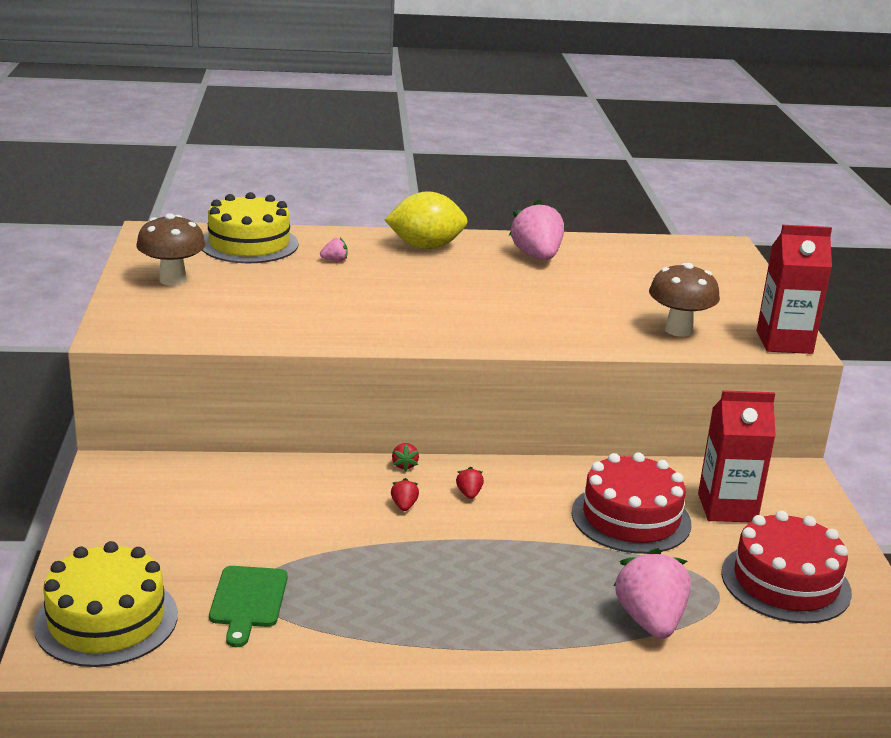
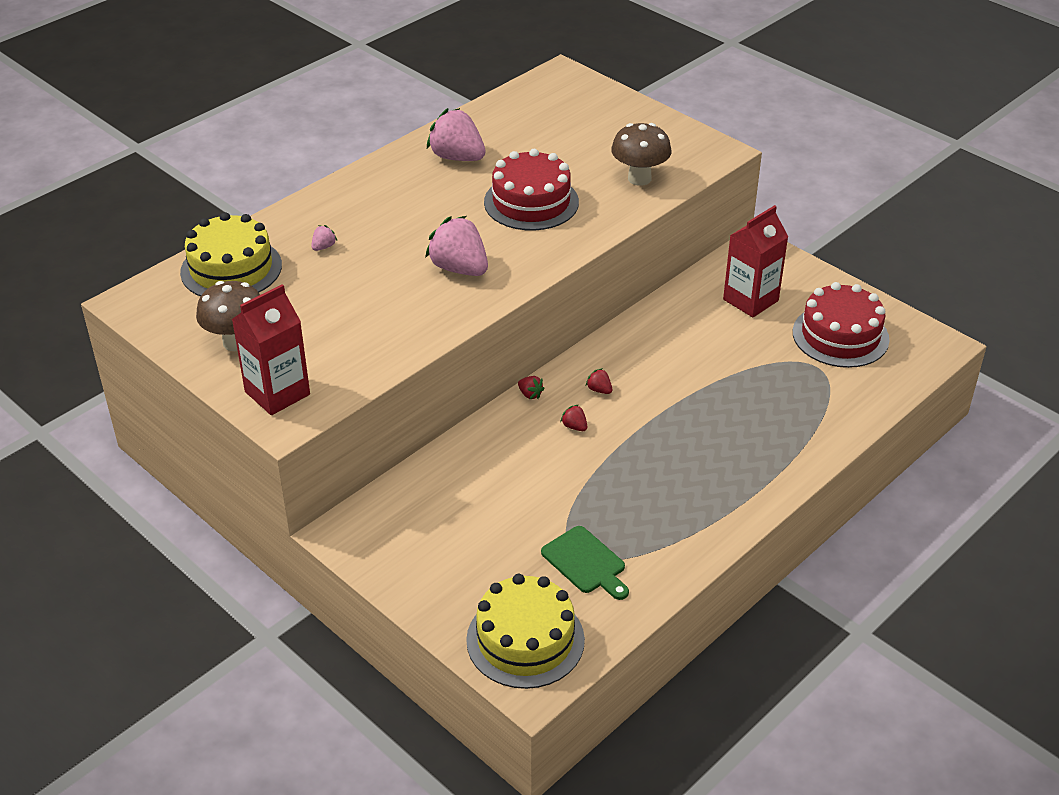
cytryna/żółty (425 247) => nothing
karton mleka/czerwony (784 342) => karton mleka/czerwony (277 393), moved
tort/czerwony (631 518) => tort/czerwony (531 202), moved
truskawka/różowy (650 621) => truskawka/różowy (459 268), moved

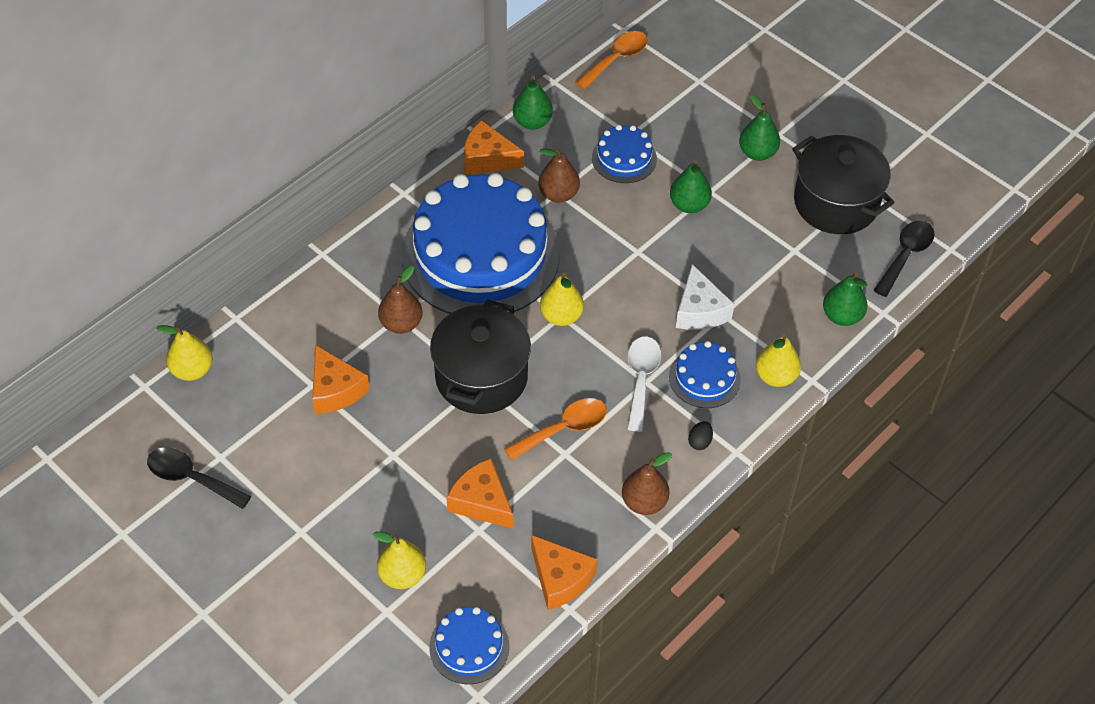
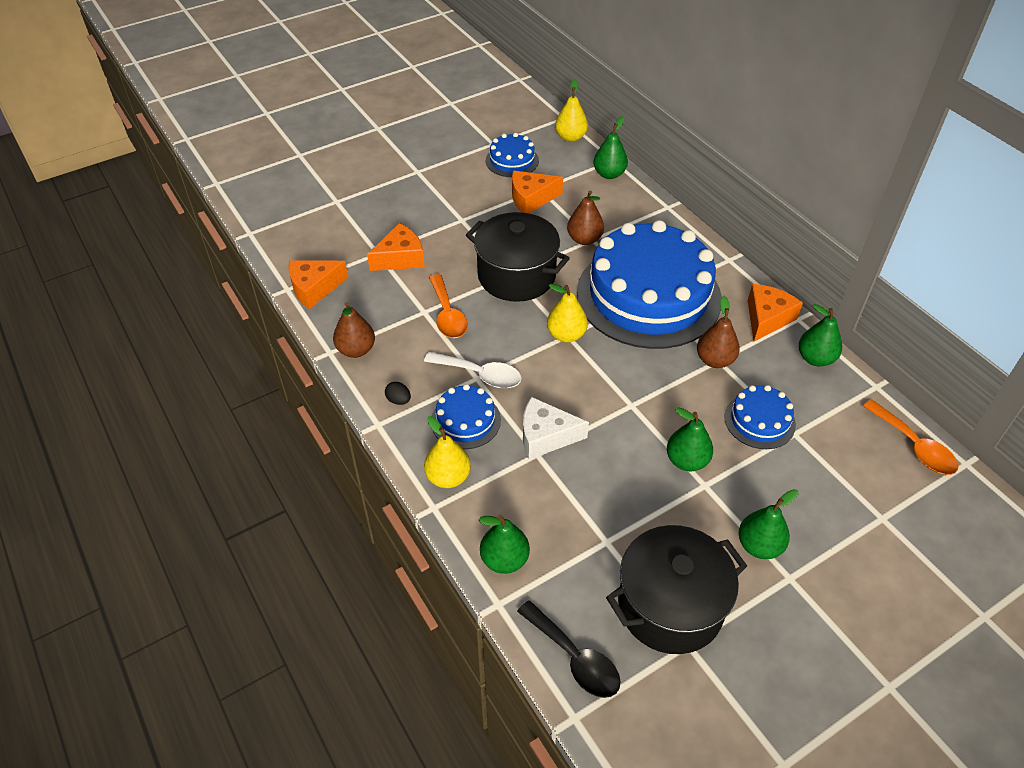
łyżka/czarny (191 478) => nothing
gruszka/żółty (402 575) => nothing
tort/niebieski (469 647) => tort/niebieski (512 160), moved
nothing => gruszka/zielony (609 174)

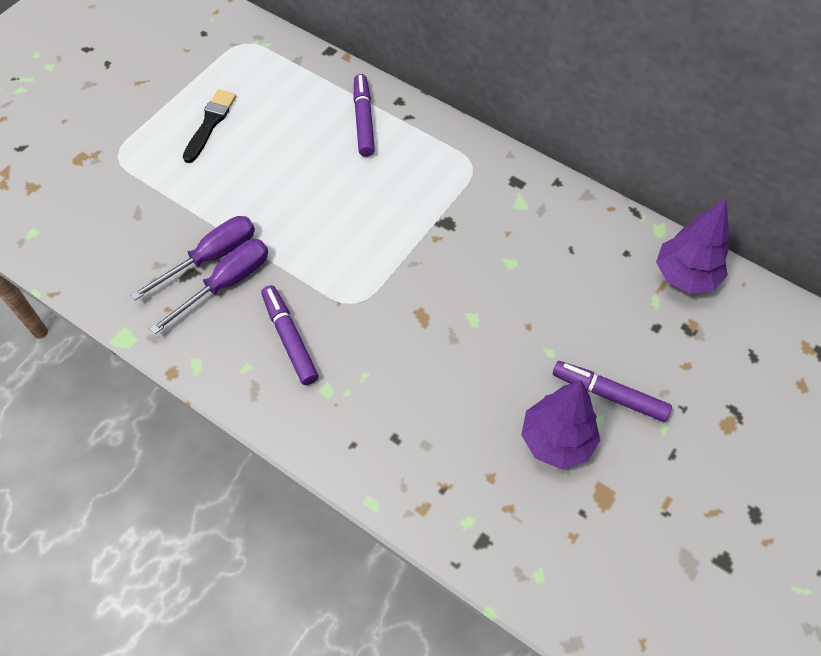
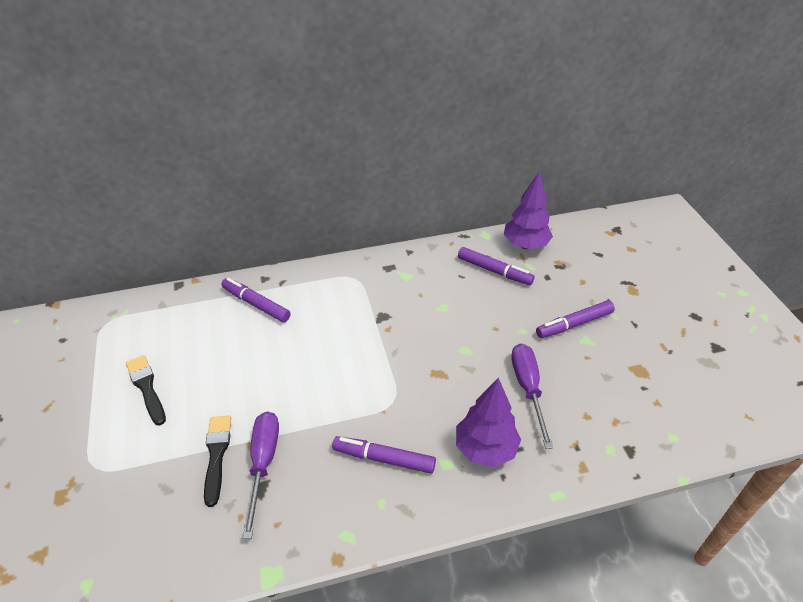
śrubokręt/fioletowy (226 283) => śrubokręt/fioletowy (528 389), moved
drzewko/fioletowy (556 440) => drzewko/fioletowy (485 449), moved
nothing => flamaster/fioletowy (494 271)
nothing => pędzel/czarny (216 455)

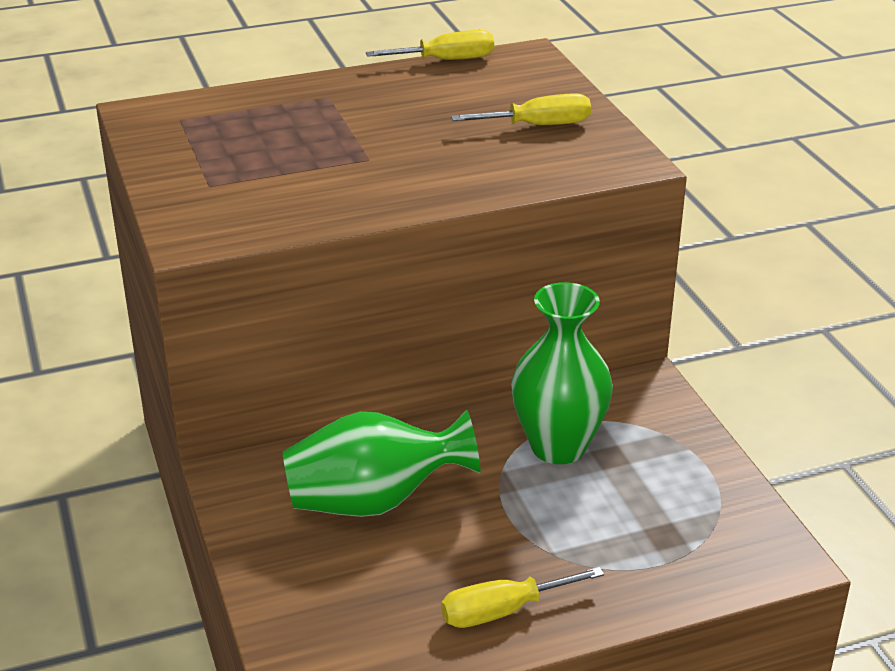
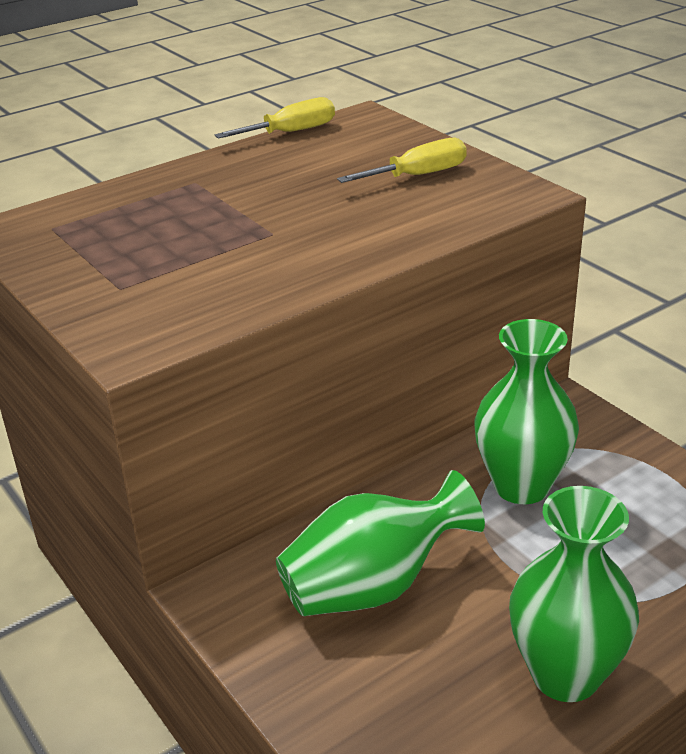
śrubokręt/żółty (502 611) => wazon/zielony (565 674)

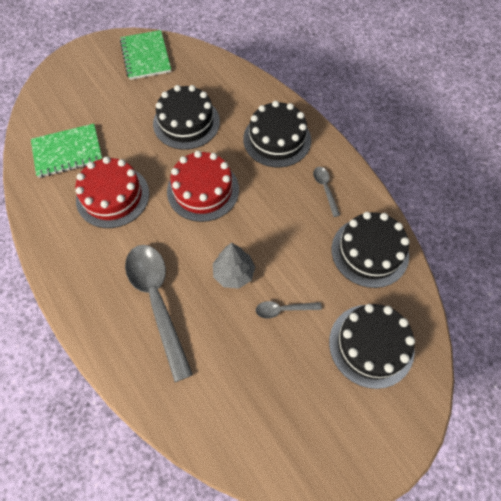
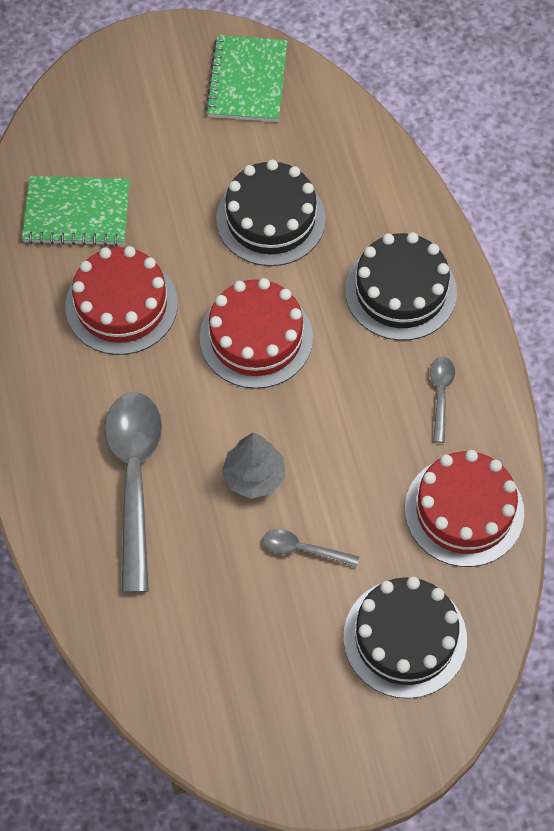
tort/czarny (369 252) => tort/czerwony (464 511)

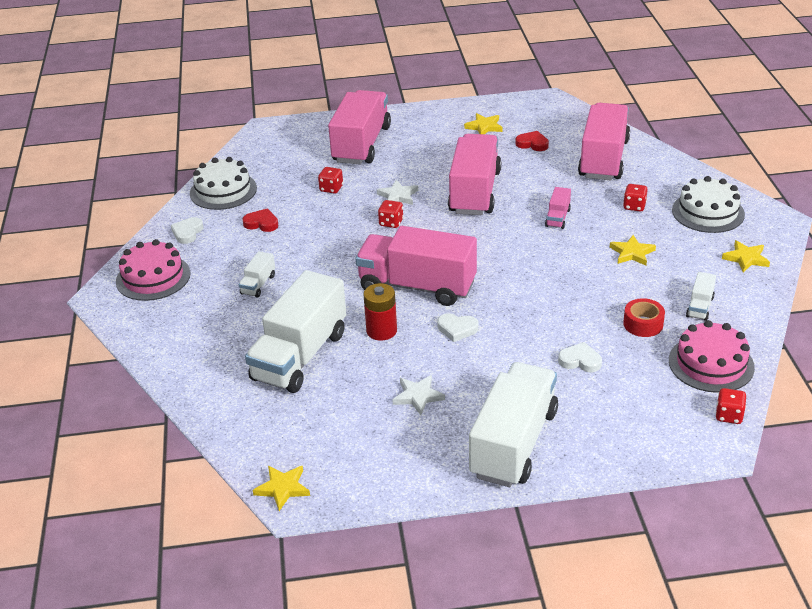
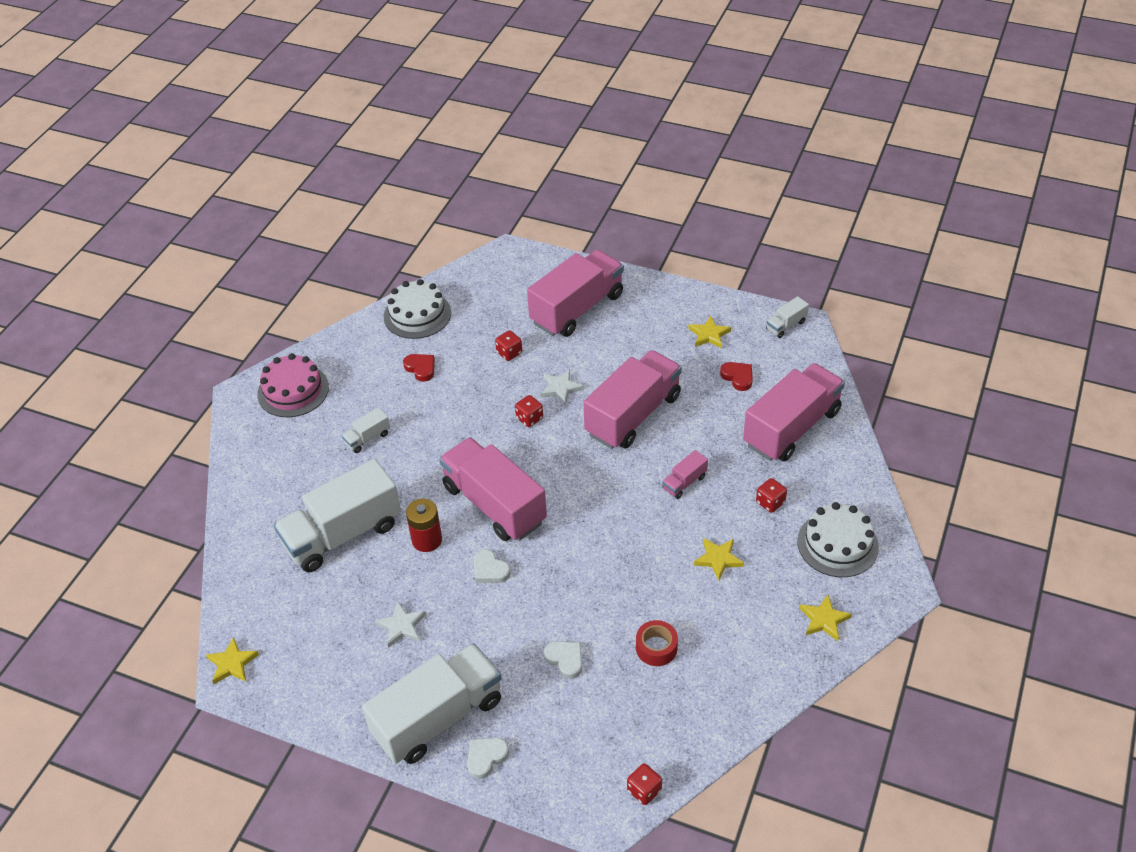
serce/biały (187 232) => serce/biały (486 757), moved
ciężarówka/biały (700 307) => ciężarówka/biały (786 325), moved
tort/różowy (711 363) => nothing

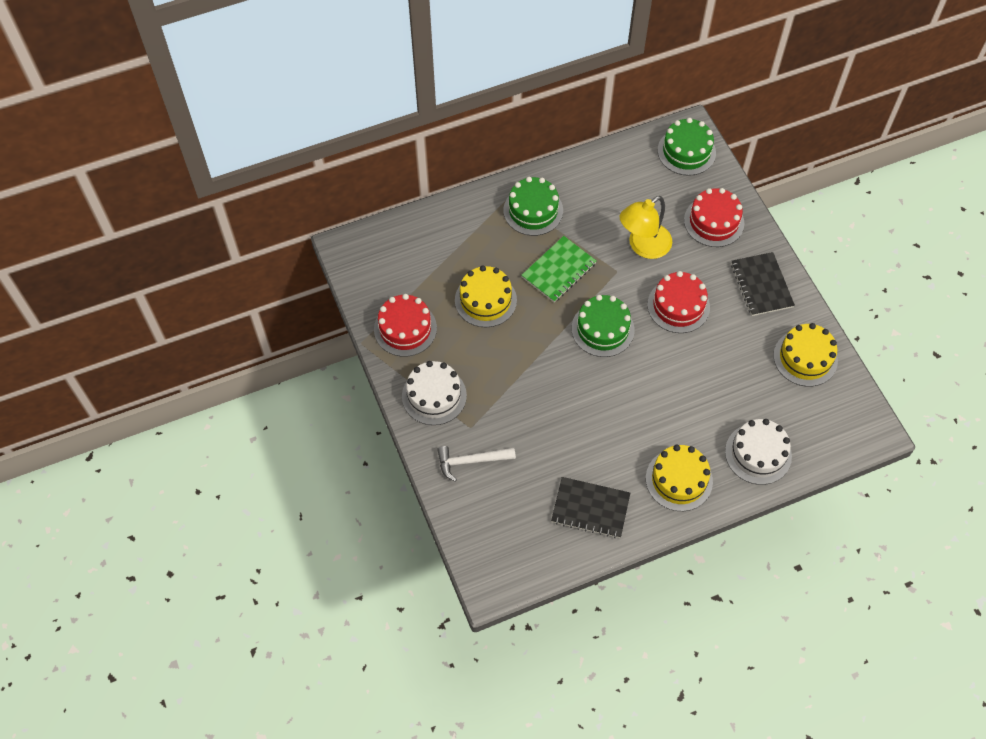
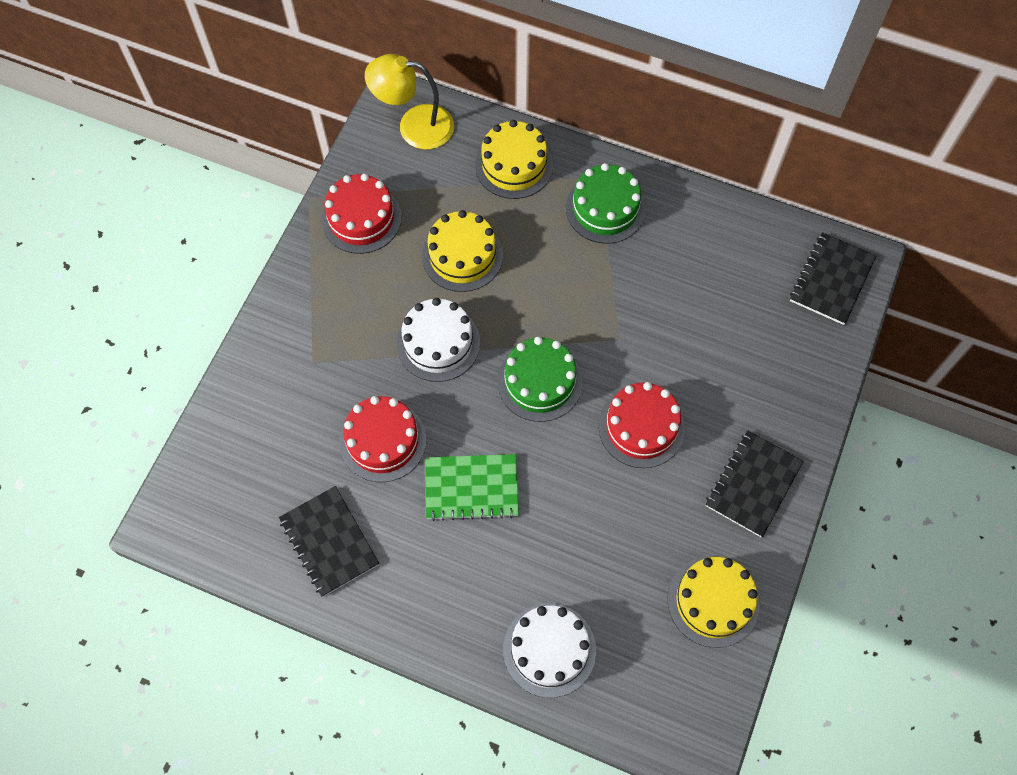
tort/zielony (686 151) => zeszyt/czarny (831 280)
tort/czerwony (714 221) => tort/czerwony (383 441), moved
lampka/żółty (643 246) => lampka/żółty (414 126), moved
zeszyt/zielony (559 270) => zeszyt/zielony (471 488), moved
tort/biały (434 395) => tort/biały (438 343), moved
tort/żółty (679 480) => tort/żółty (514 165), moved
młotek/biały (471 461) => nothing

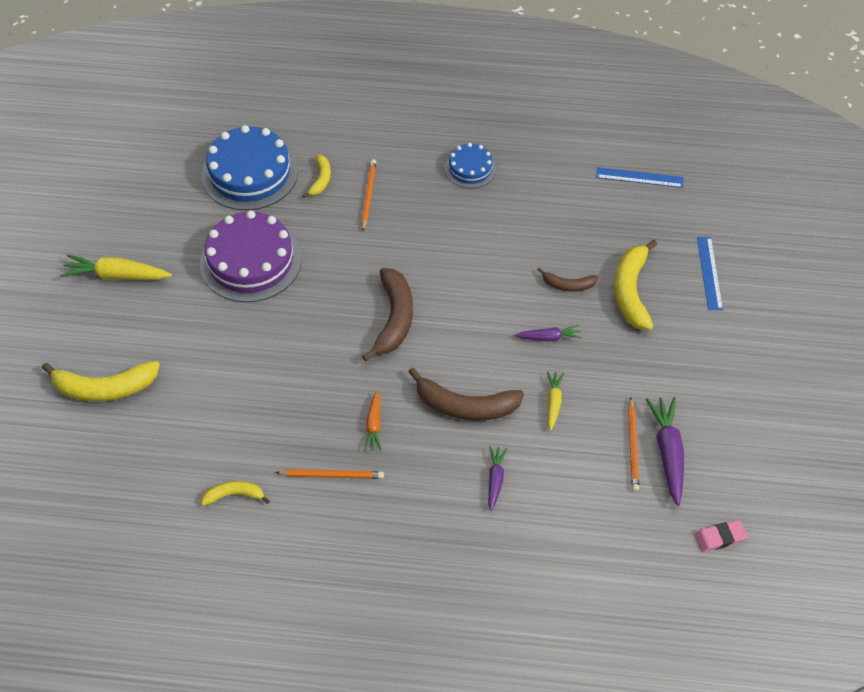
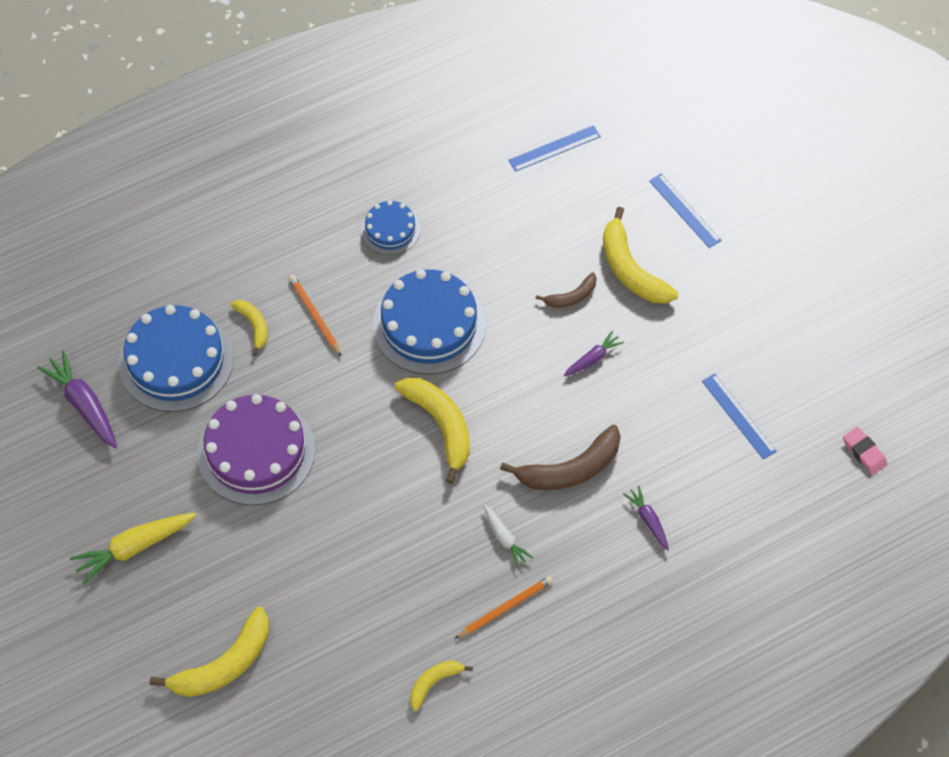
banan/brązowy (394 318) => banan/żółty (440 426)
marchewka/żółty (553 402) => nothing
marchewka/pomarańczowy (374 425) => marchewka/biały (505 538)
ołówek/pomarańczowy (633 446) => linijka/niebieski (738 416)
marchewka/fioletowy (667 452) => marchewka/fioletowy (84 405), moved
gumka do mazania/różowy (719 538) => gumka do mazania/różowy (864 452), 75 degrees counterclockwise
nothing => tort/niebieski (429 324)

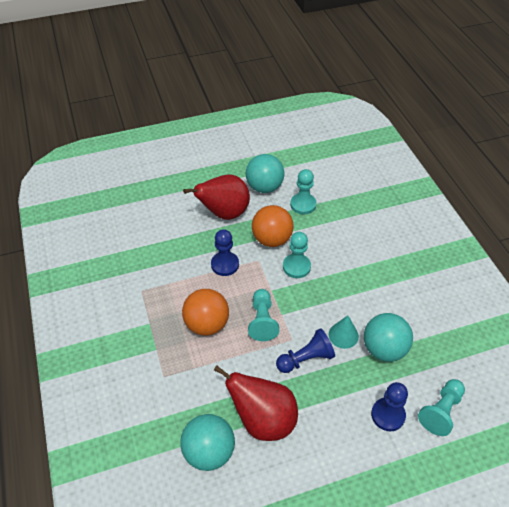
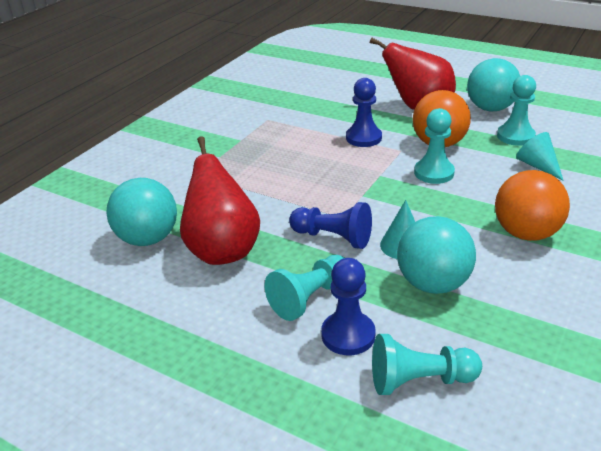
piłka/pomarańczowy (207 324) => piłka/pomarańczowy (526 233), moved
pionek/turkusowy (262 321) => pionek/turkusowy (309 298), moved
nothing => stożek/turkusowy (538 166)

